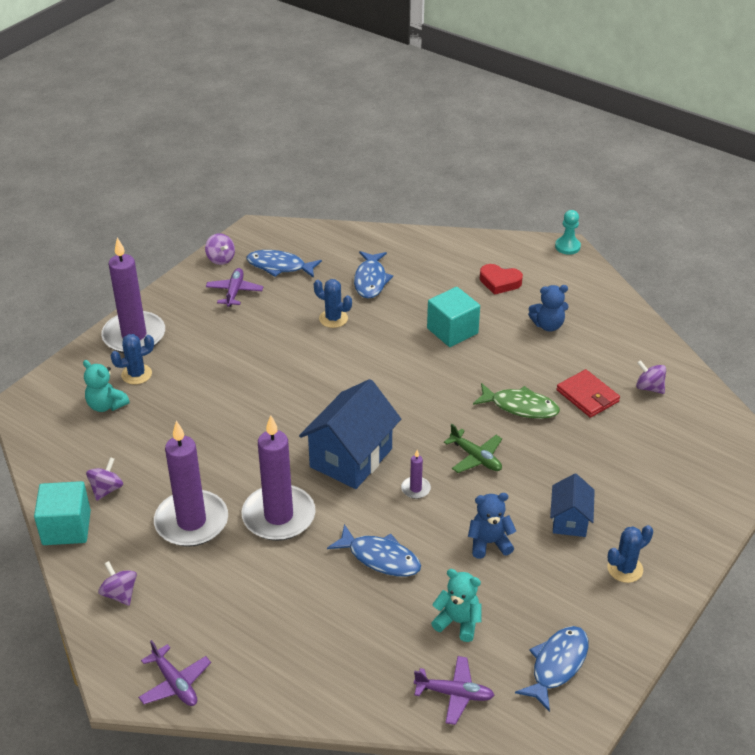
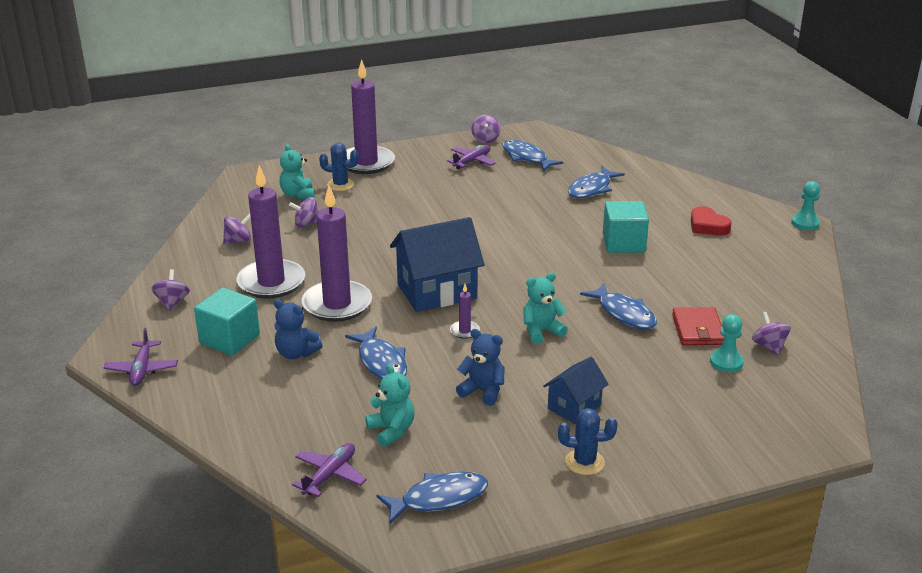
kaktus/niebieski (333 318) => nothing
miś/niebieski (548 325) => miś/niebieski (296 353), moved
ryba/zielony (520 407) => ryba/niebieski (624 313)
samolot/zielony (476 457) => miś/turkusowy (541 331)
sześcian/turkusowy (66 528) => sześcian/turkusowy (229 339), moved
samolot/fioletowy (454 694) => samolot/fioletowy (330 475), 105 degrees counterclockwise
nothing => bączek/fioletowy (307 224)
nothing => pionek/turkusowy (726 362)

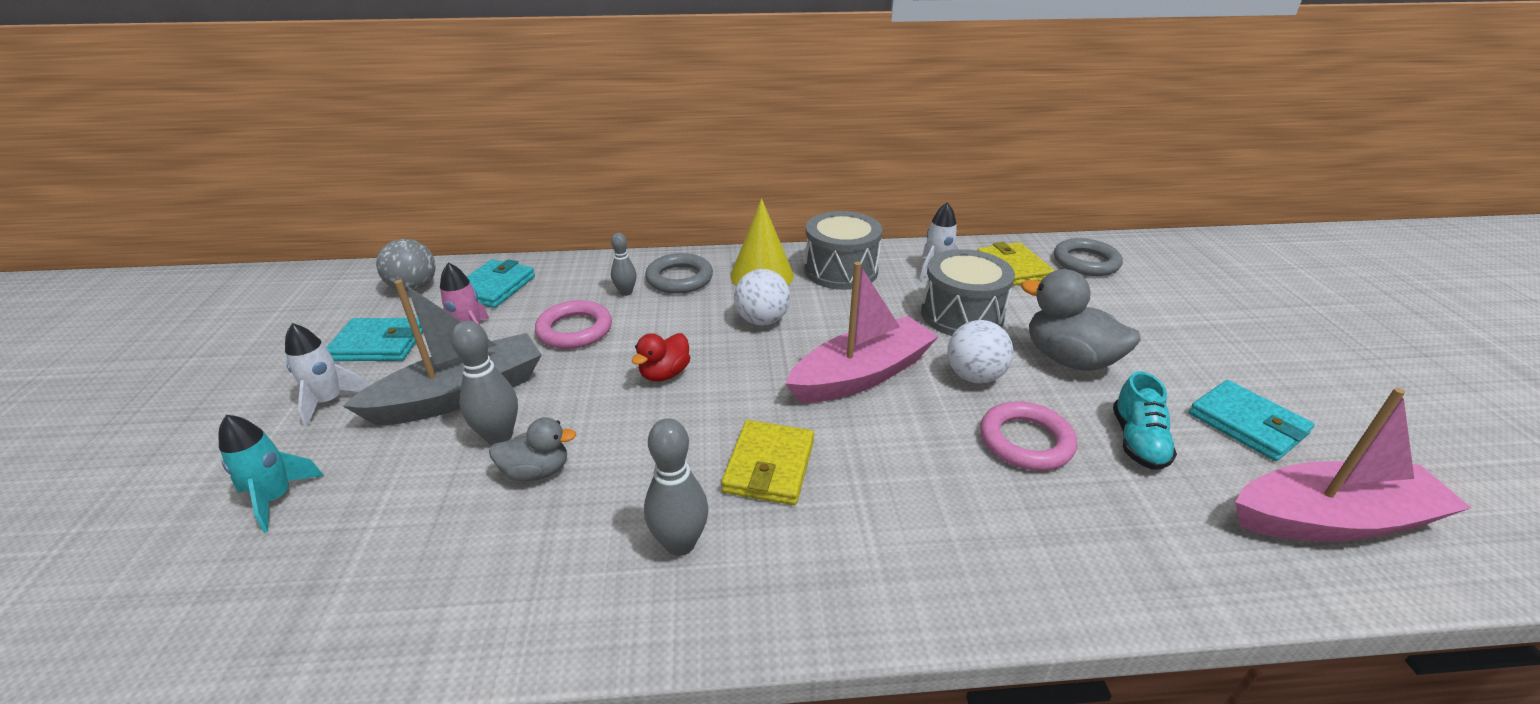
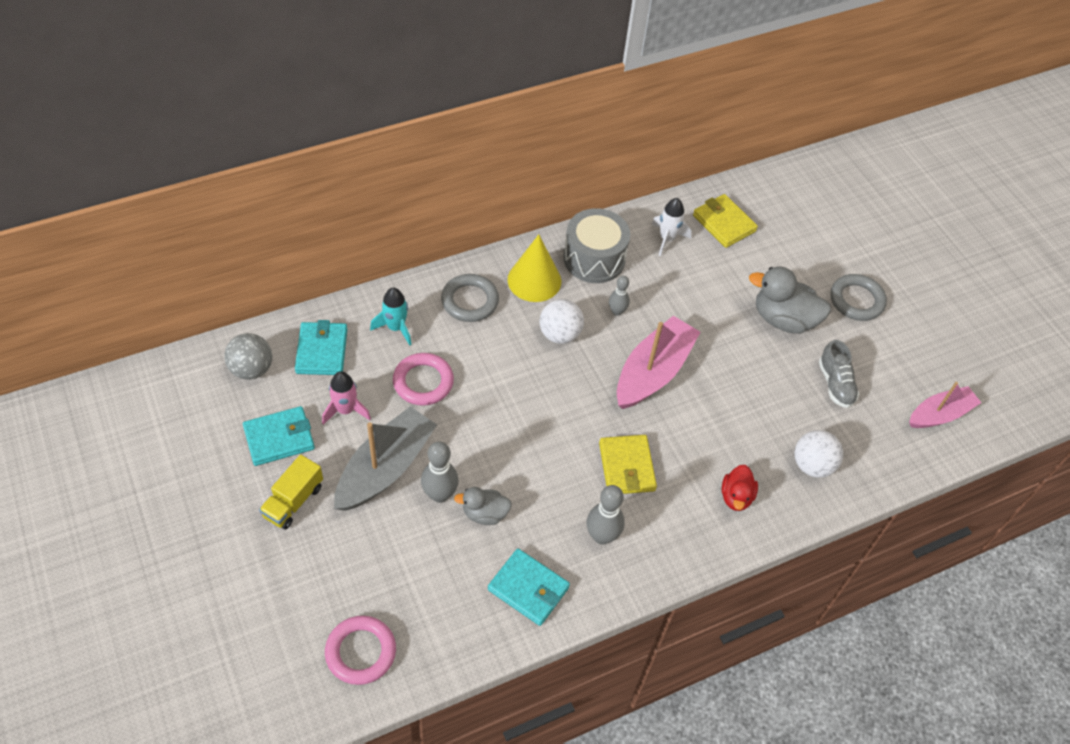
kręgiel/szary (626 292) => kręgiel/szary (617 311), moved
pierścień/szary (1086 262) => pierścień/szary (856 300), moved
bęben/szary (962 315) => nothing
piłka/biały (974 376) => piłka/biały (812 465), moved
rakieta/biały (330 401) => ciężarówka/żółty (293 501)
kaczka/czerwony (664 374) => kaczka/czerwony (736 497), moved
but/turkusowy (1137 441) => but/szary (835 384)
portfel/turkusowy (1247 424) => portfel/turkusowy (528 588), moved
łódka/różowy (1332 520) => łódka/różowy (940 414), x0.65
pierścień/różowy (1026 441) => pierścień/różowy (361 652), moved
rakieta/turkusowy (276 498) => rakieta/turkusowy (396 328), moved
kaczka/szary (537 471) => kaczka/szary (485 514), 150 degrees counterclockwise

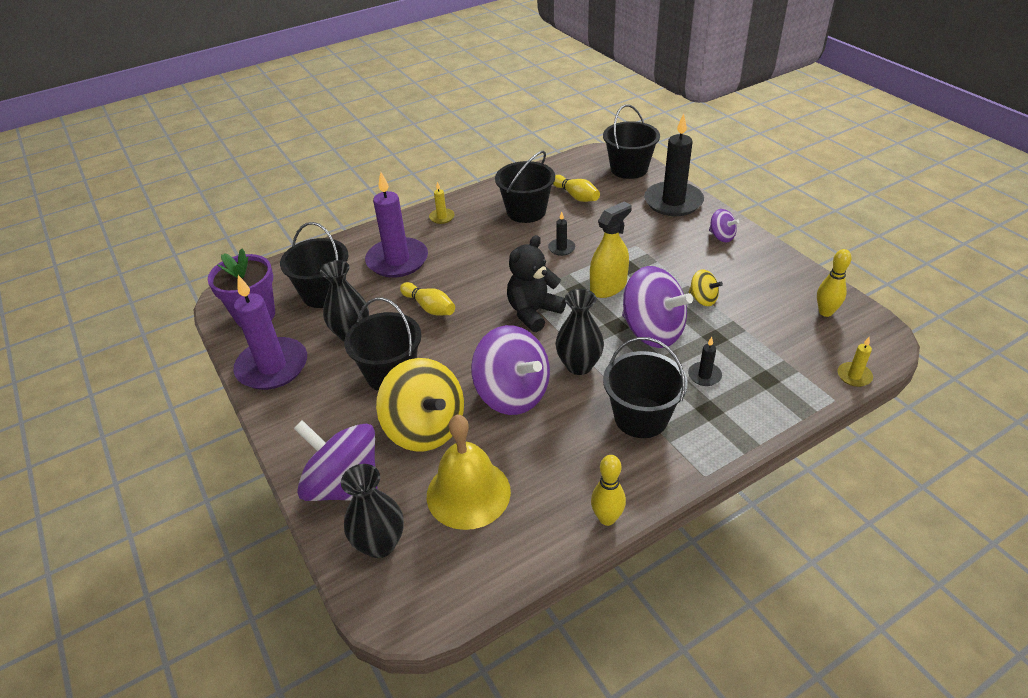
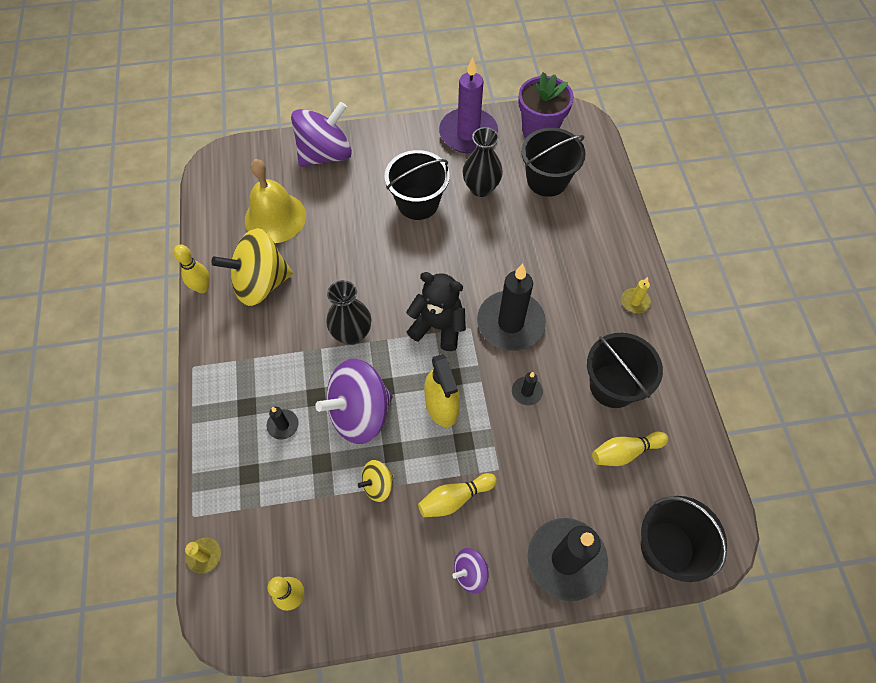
świeca/fioletowy (397 260) => nothing
miś/czarny (533 312) => miś/czarny (438 326), 45 degrees counterclockwise
kręgiel/żółty (429 307) => kręgiel/żółty (454 498), moved
bączek/fioletowy (512 394) => nothing
wiadro/czarny (641 417) => nothing
bączek/żółty (425 428) => bączek/żółty (261 283), moved
wazon/czarny (380 544) => nothing
nothing => świeca/czarny (510 323)

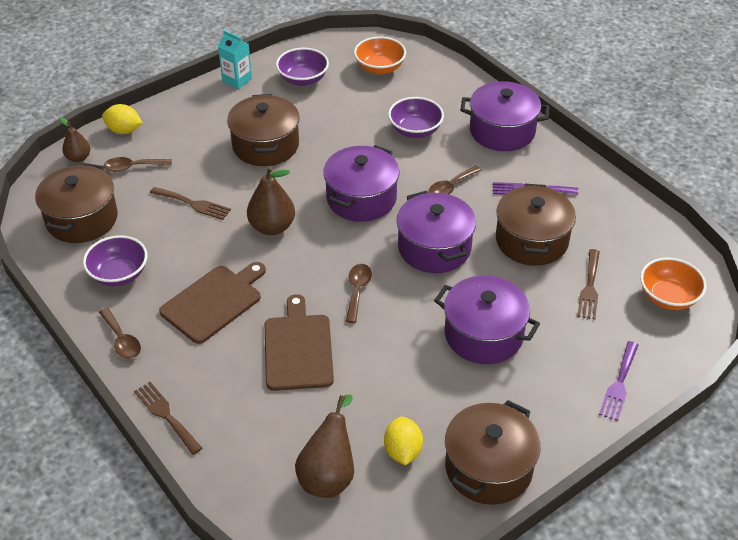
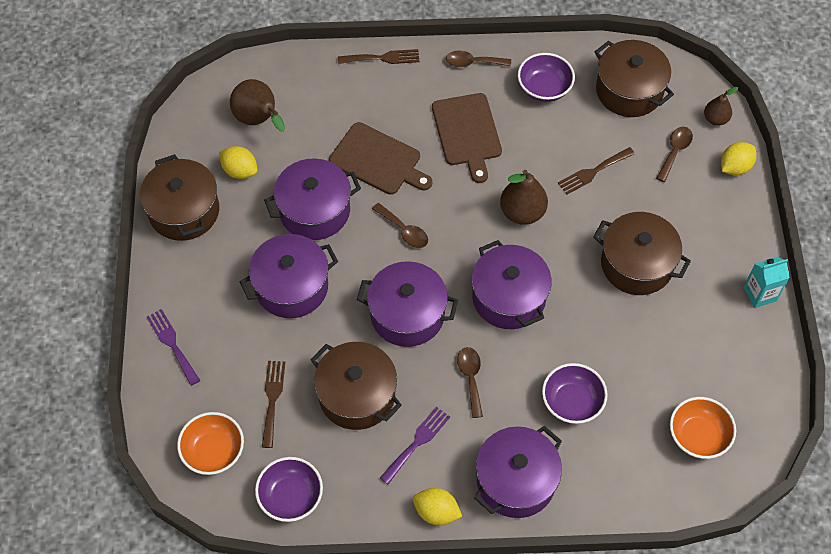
miska/fioletowy (303 79) => miska/fioletowy (291 497), moved
widelec/brązowy (589 287) => widelec/brązowy (272 399), 45 degrees clockwise
nothing => garnek/fioletowy (314 210)
nothing => cytryna/żółty (436 512)

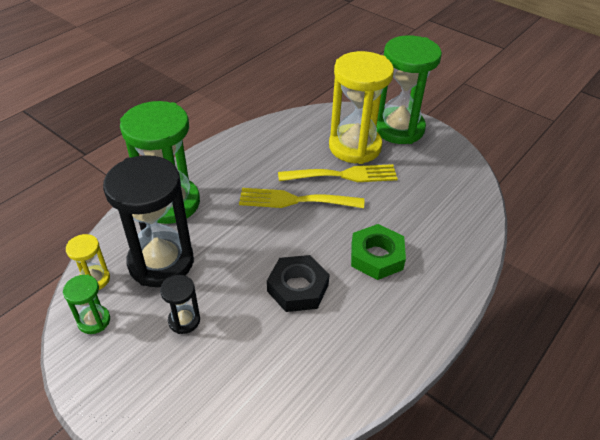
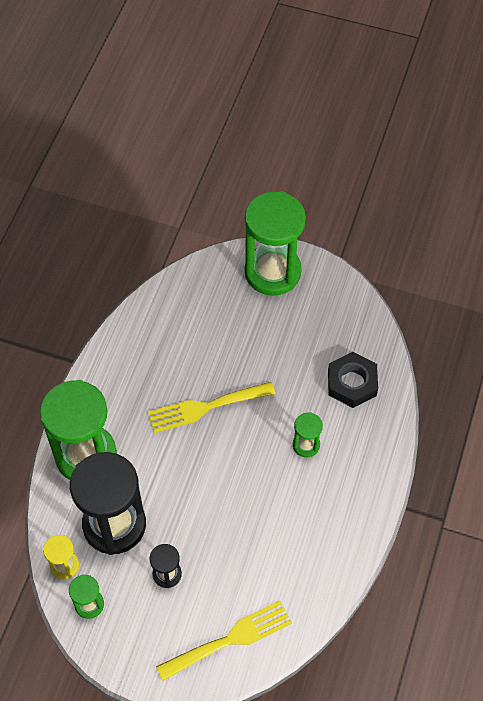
klepsydra/żółty (355 147) => nothing
widelec/żółty (343 175) => widelec/żółty (230 639), moved
nakrętka/zielony (376 256) => klepsydra/zielony (306 445)
nakrętka/czarny (298 288) => nakrętka/czarny (352 383), moved

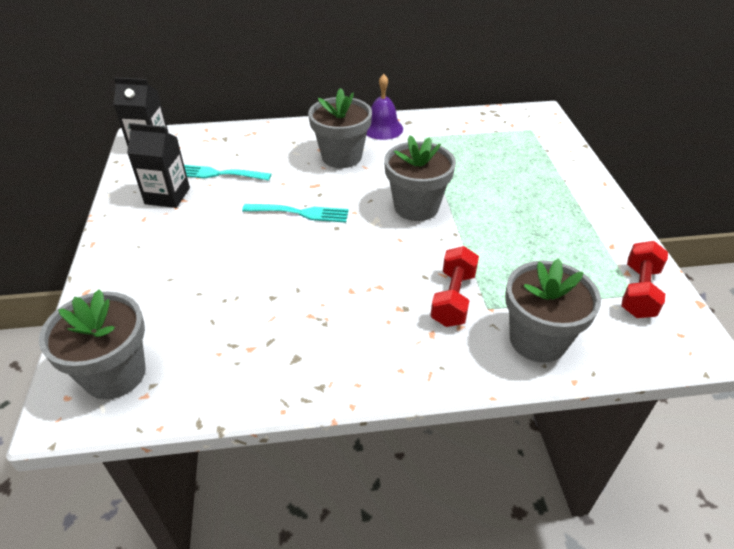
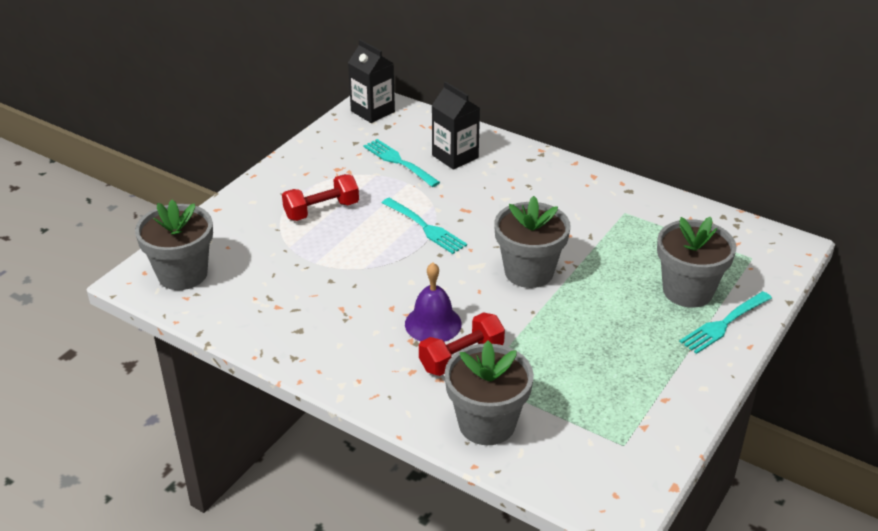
dzwonek/fioletowy (382 128) => dzwonek/fioletowy (433 323), moved
doniczka/szary (341 157) => doniczka/szary (688 291), moved
karton mleka/czarny (167 196) => karton mleka/czarny (455 156), moved
hantel/czerwony (638 291) => hantel/czerwony (321 210), moved
nothing => widelec/turkusowy (724 324)

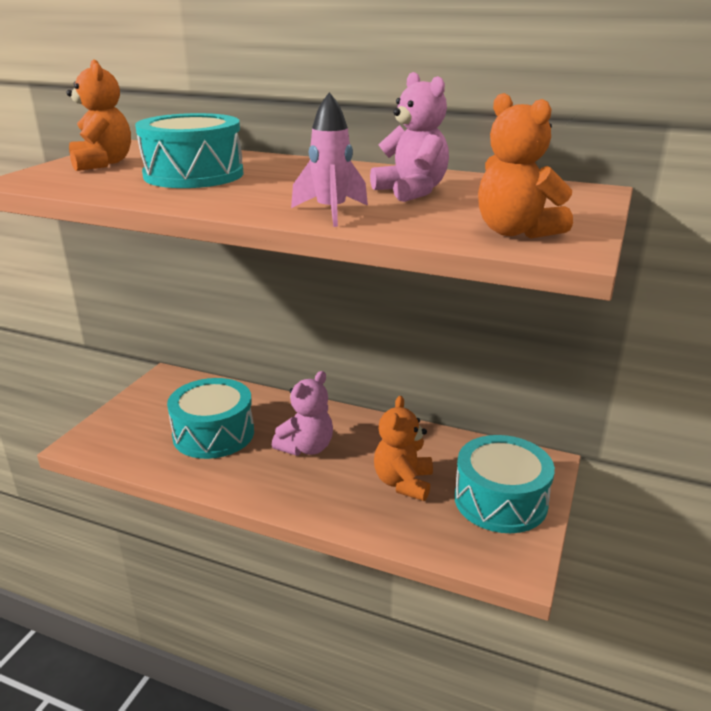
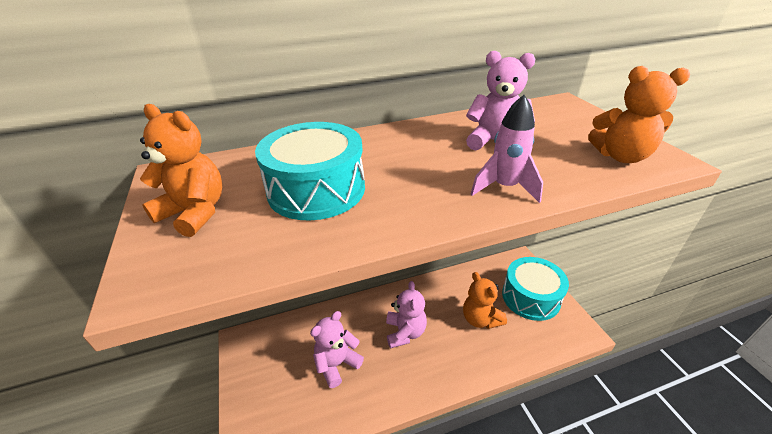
bęben/turkusowy (213 434) => miś/różowy (337 364)

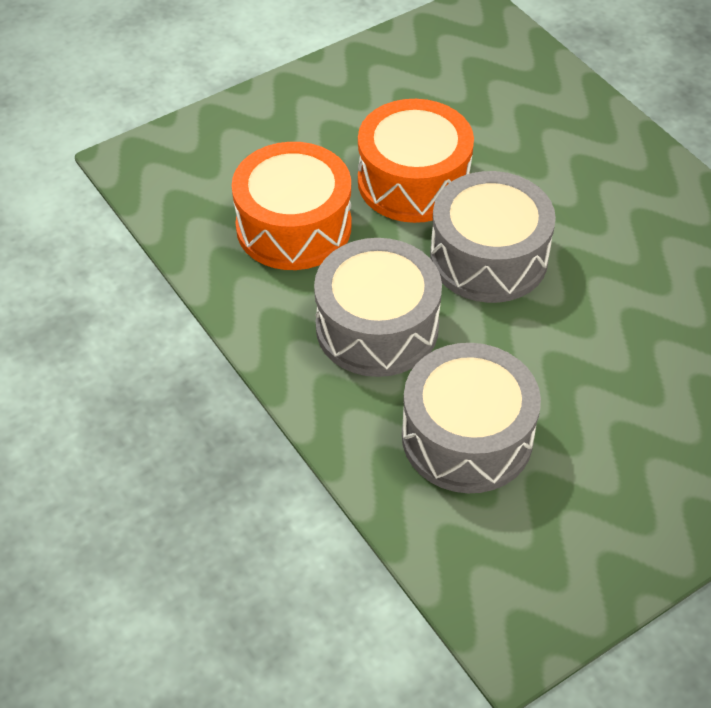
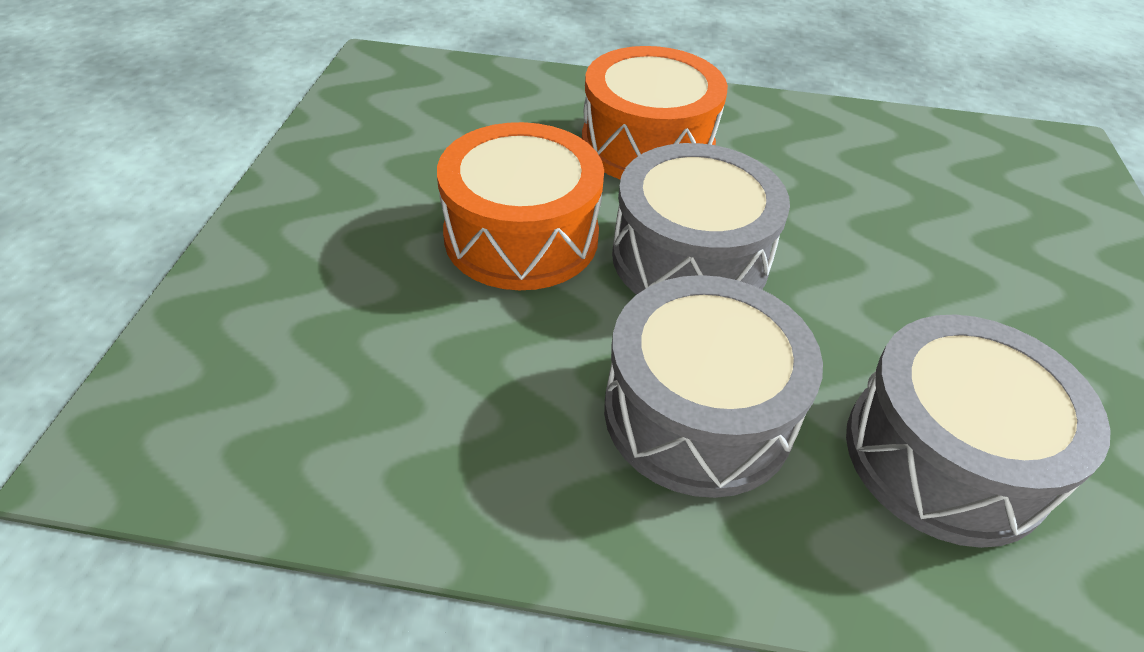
bęben/pomarańczowy (293 227) => bęben/pomarańczowy (647 145), moved

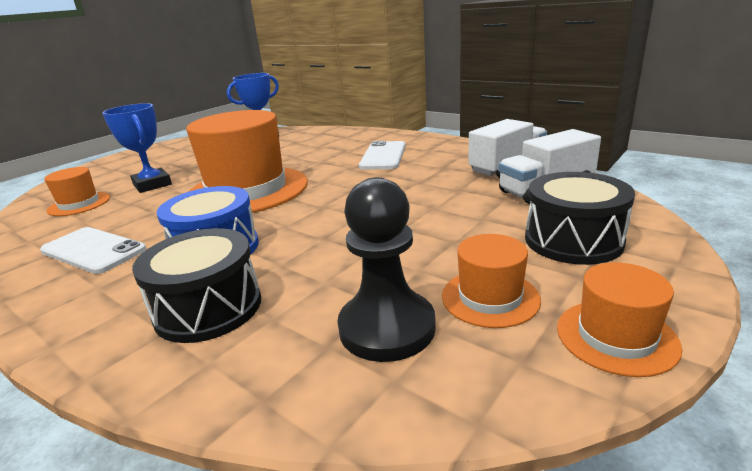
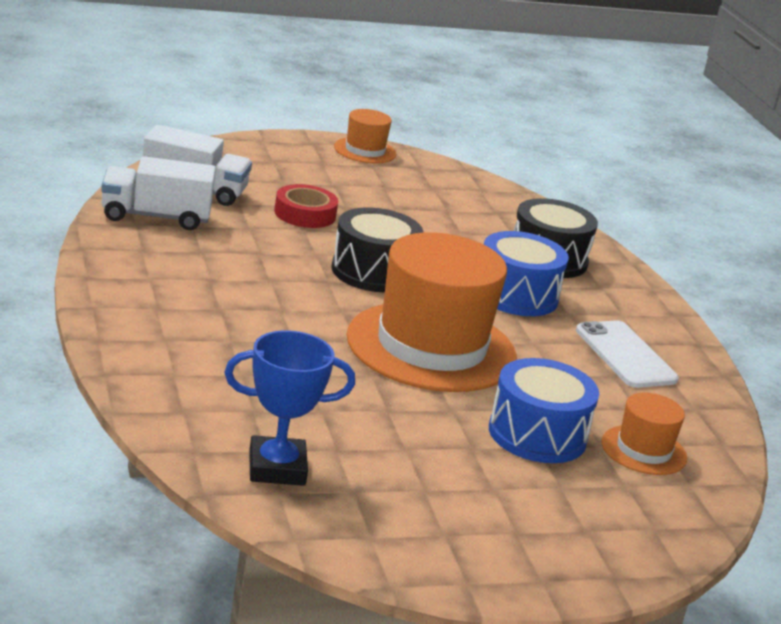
puchar/niebieski (152 185) => bęben/niebieski (537 435)
telefon/biały (383 156) => nothing
bęben/czarny (573 240) => bęben/czarny (373 272), moved
pionek/czarny (387 328) => nothing
kapelusz/pomarańczowy (490 297) => nothing
nothing => taśma klejąca/czerwony (305 214)

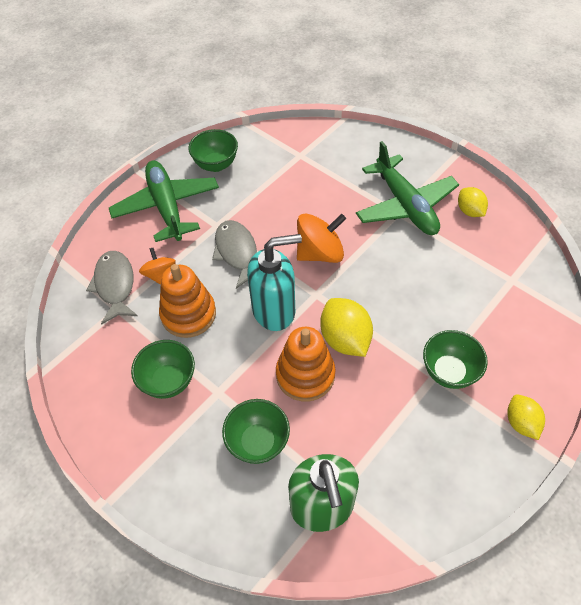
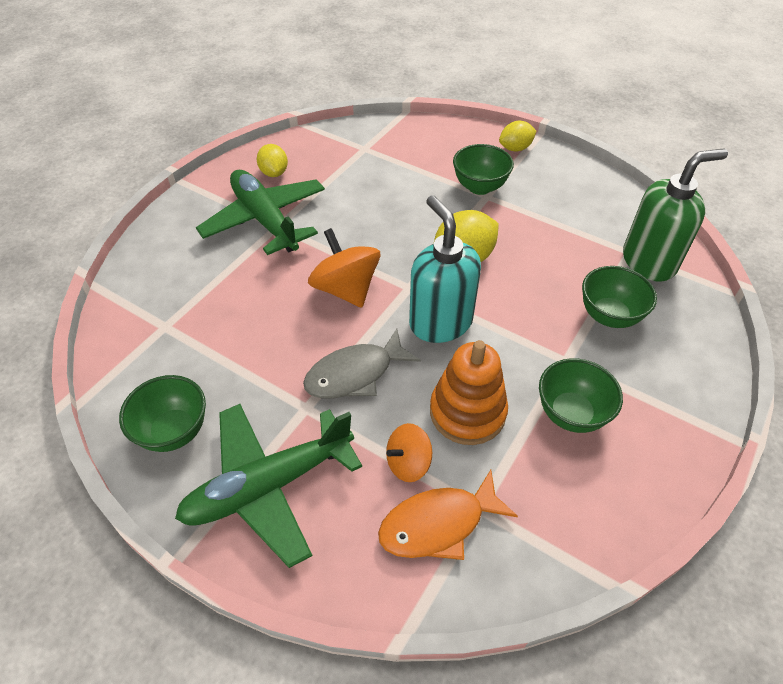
samolot/zielony (405 205) => samolot/zielony (265 220), 90 degrees counterclockwise
cytryna/żółty (469 211) => cytryna/żółty (274 173), 75 degrees counterclockwise
ryba/szary (115 285) => ryba/pomarańczowy (438 524)
zabawka nakładanka/pomarańczowy (305 375) => nothing

